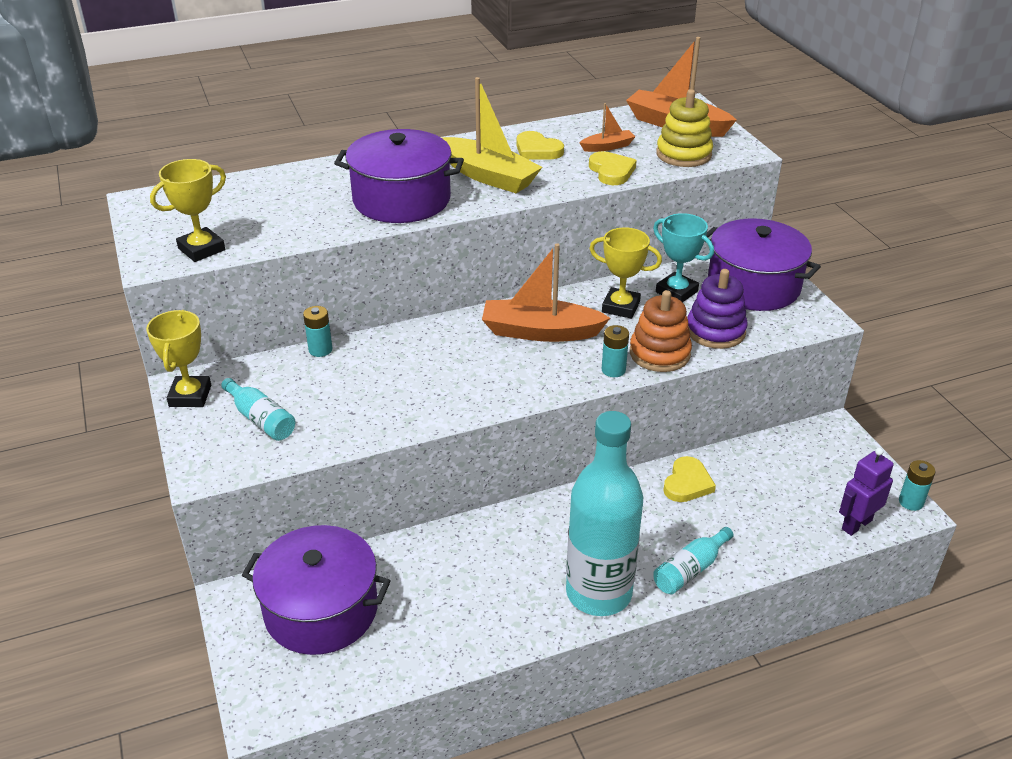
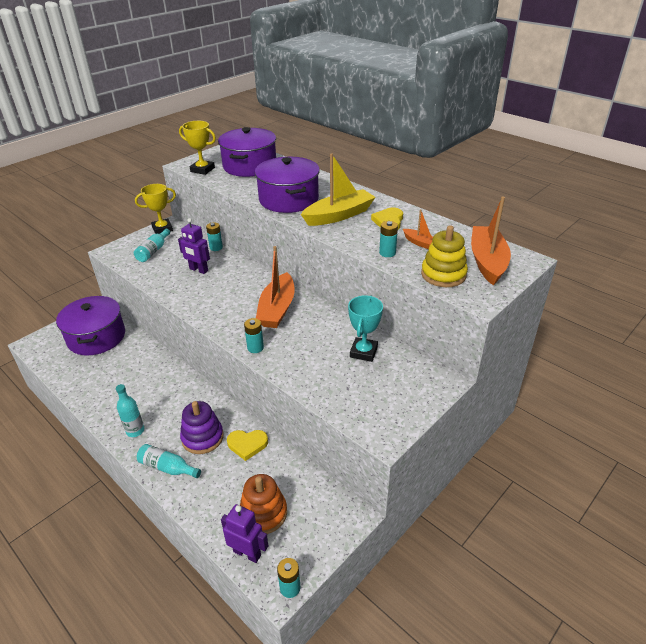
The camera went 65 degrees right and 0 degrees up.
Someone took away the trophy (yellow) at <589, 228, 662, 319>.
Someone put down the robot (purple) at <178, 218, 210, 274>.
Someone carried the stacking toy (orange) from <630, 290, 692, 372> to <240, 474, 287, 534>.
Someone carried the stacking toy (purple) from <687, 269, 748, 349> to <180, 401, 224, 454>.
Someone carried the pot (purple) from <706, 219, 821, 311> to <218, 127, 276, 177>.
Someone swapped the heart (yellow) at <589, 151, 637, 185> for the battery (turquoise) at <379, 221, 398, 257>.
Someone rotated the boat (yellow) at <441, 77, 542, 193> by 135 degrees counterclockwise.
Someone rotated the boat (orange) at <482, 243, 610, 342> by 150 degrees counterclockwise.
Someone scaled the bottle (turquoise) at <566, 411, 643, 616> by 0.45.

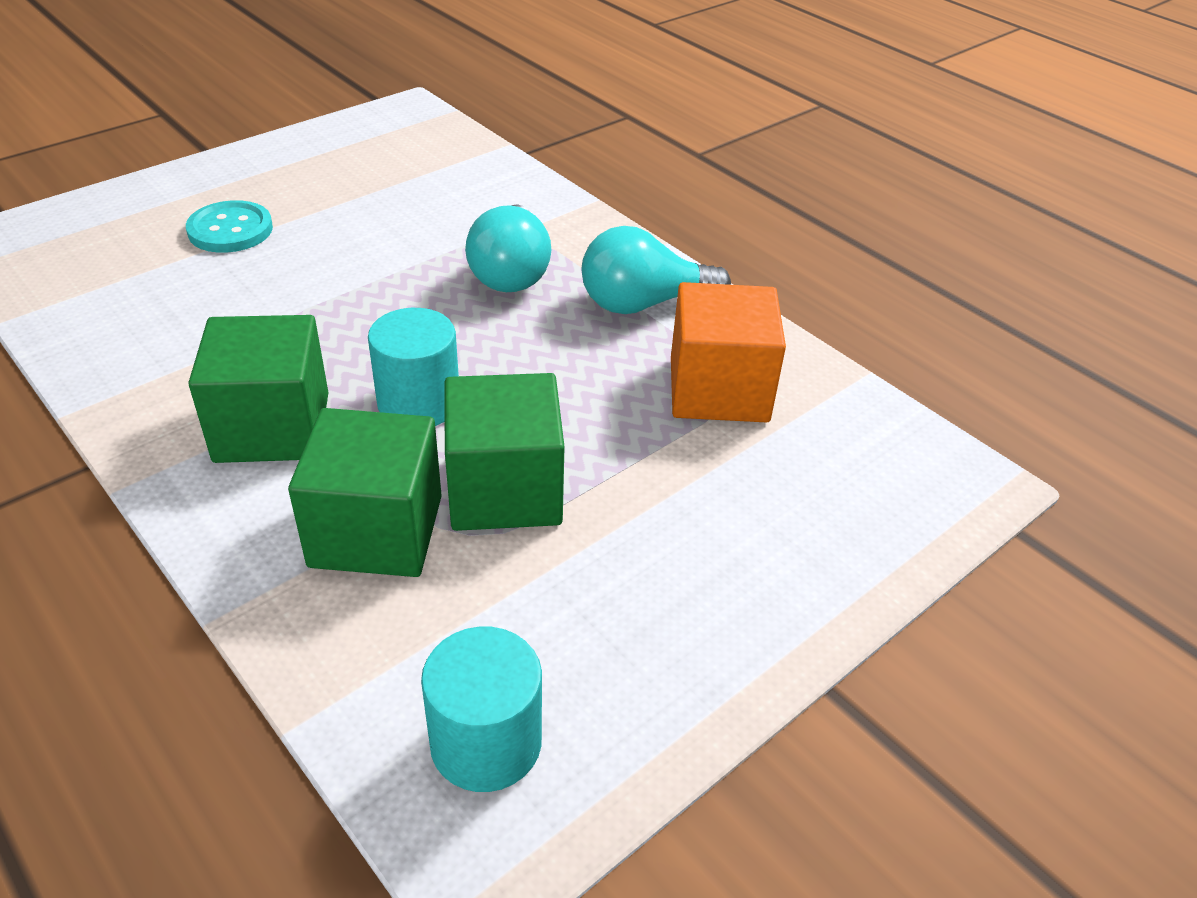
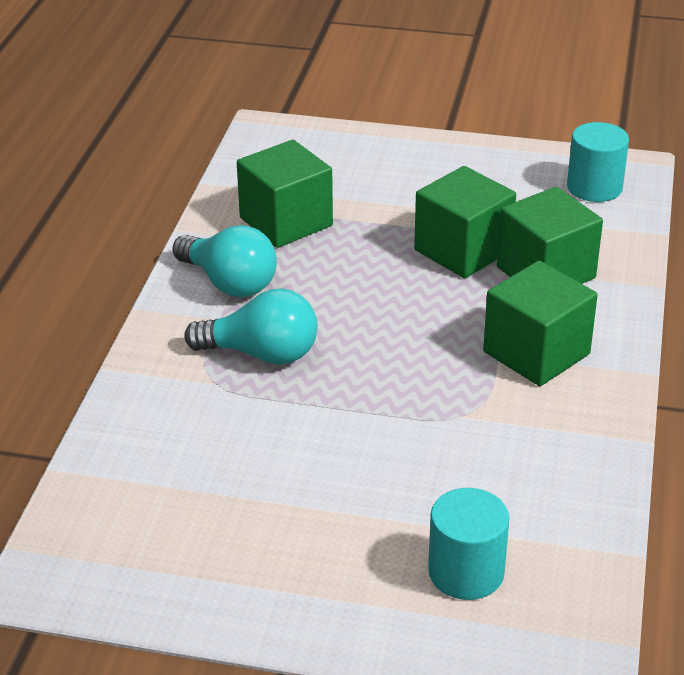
The camera went 125 degrees left and 5 degrees down.
Someone took away the button (turquoise) at <186, 200, 273, 253>.
Someone carried the cylinder (turquoise) from <368, 308, 459, 426> to <428, 488, 509, 600>.
Someone repainted the cube (orange) at <671, 282, 786, 423>, which became the cube (green) at <237, 140, 333, 248>.
Someone rotated the light bulb (turquoise) at <465, 204, 551, 292> by 45 degrees clockwise.

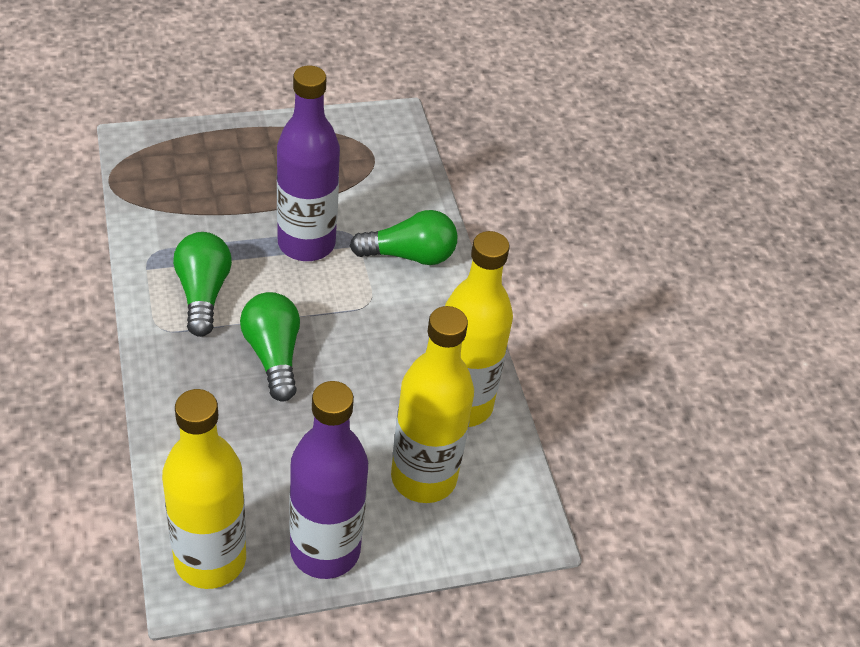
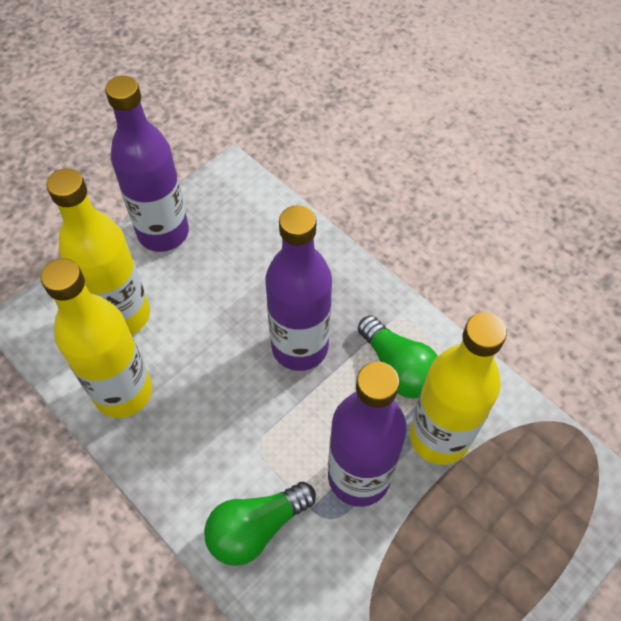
The camera went 155 degrees right and 10 degrees up.
Someone carried the bottle (yellow) from <162, 389, 246, 589> to <409, 312, 507, 465>.
Someone swapped the light bulb (green) at <240, 292, 300, 401> for the bottle (purple) at <265, 205, 332, 371>.

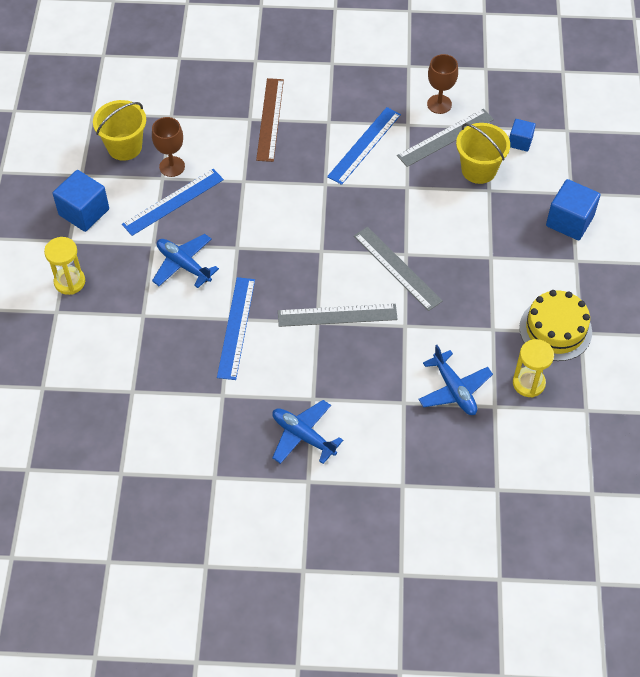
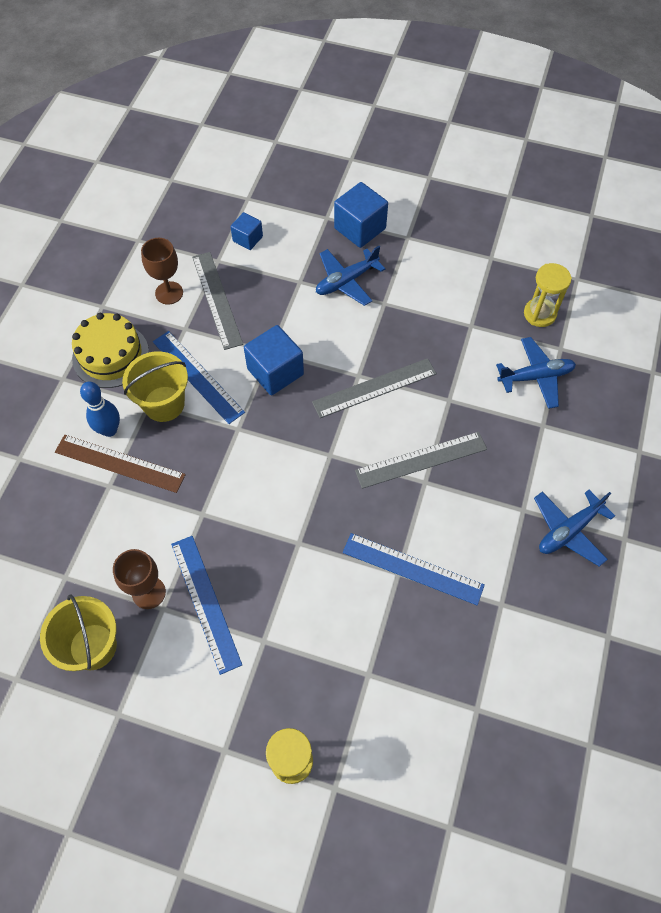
The camera went 75 degrees left and 5 degrees up.
Someone put down the bowling pin (blue) at <80, 382, 120, 437>.
Someone carried the cube (blue) from <53, 170, 109, 232> to <244, 325, 304, 395>.
Someone carried the plane (blue) from <152, 234, 219, 288> to <316, 246, 385, 306>.
Someone carried the bucket (yellow) from <456, 123, 510, 184> to <122, 351, 188, 422>.
Someone carried the cake (yellow) from <519, 290, 592, 361> to <72, 313, 149, 388>.
Someone rotated the ruler (grey) at <278, 304, 398, 327> by 60 degrees clockwise.

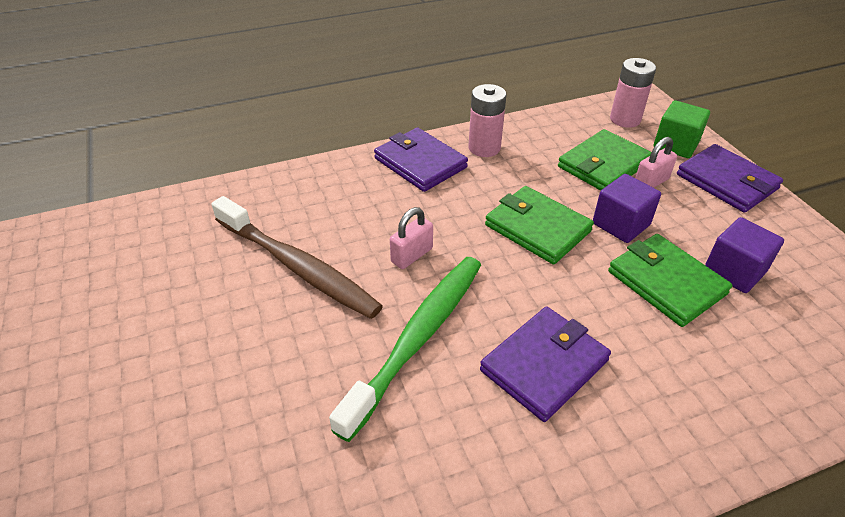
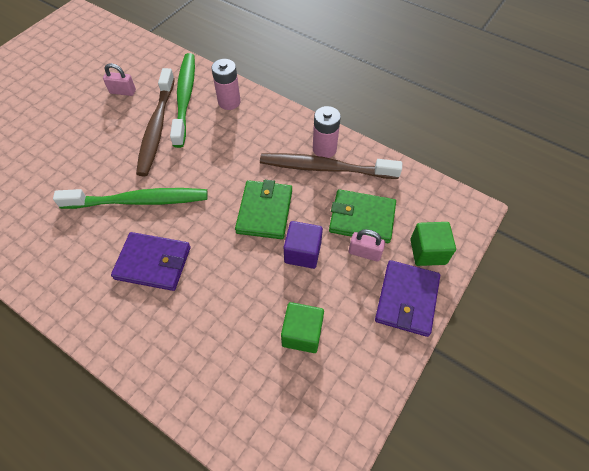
The camera went 55 degrees right and 15 degrees up.
Someone took away the wallet (purple) at <374, 127, 468, 192>.
Someone took away the wallet (green) at <608, 234, 733, 327>.
Someone put down the toothbrush (green) at <170, 53, 195, 148>.
Someone put down the toothbrush (brown) at <260, 153, 402, 179>.
Someone carried the padlock (pink) from <390, 207, 433, 269> to <103, 63, 136, 96>.
Someone carried the battery (pink) from <610, 58, 656, 128> to <211, 59, 241, 110>.
Someone repainted the cube (purple) at <705, 217, 784, 293>, which became the cube (green) at <281, 302, 324, 353>.

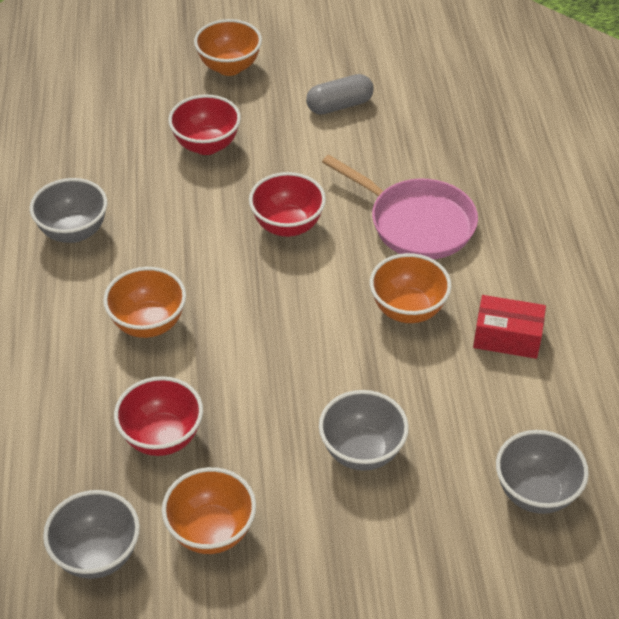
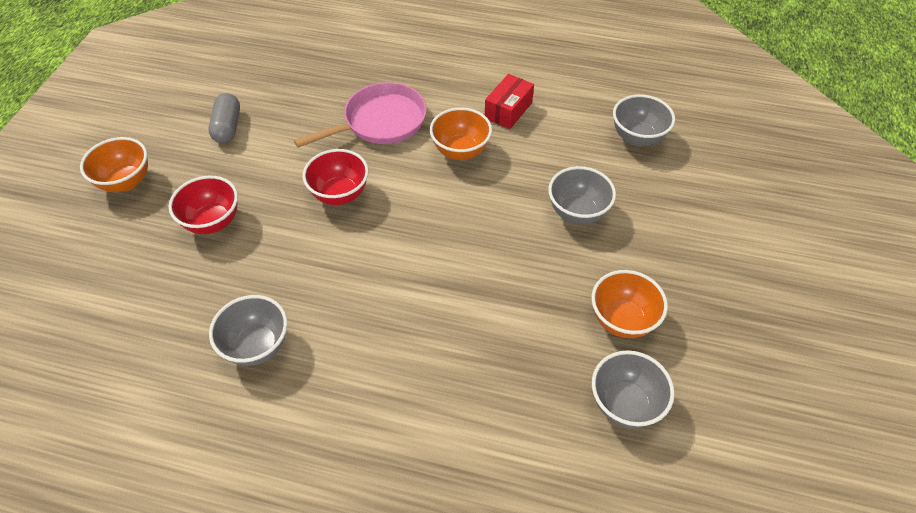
The camera went 70 degrees left and 5 degrees up.
Someone took away the bowl (orange) at <103, 267, 186, 338>.
Someone took away the bowl (red) at <114, 376, 203, 456>.

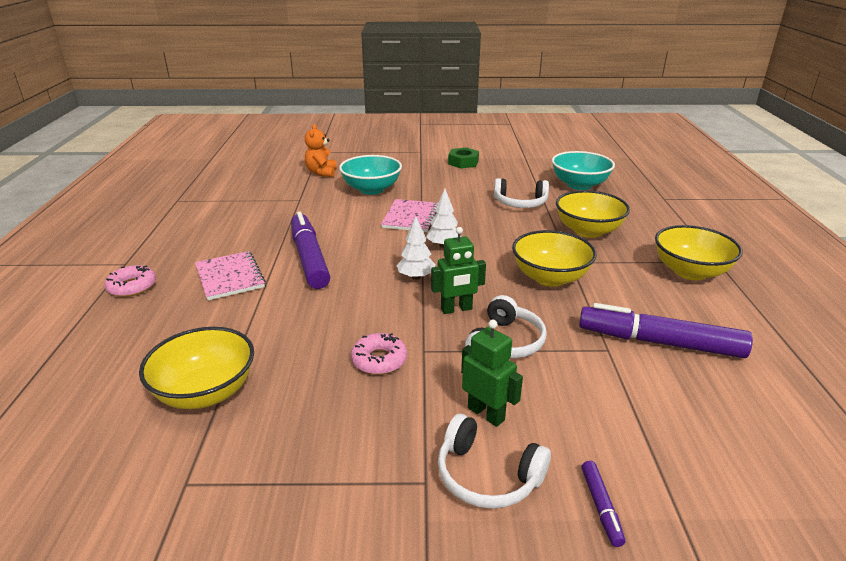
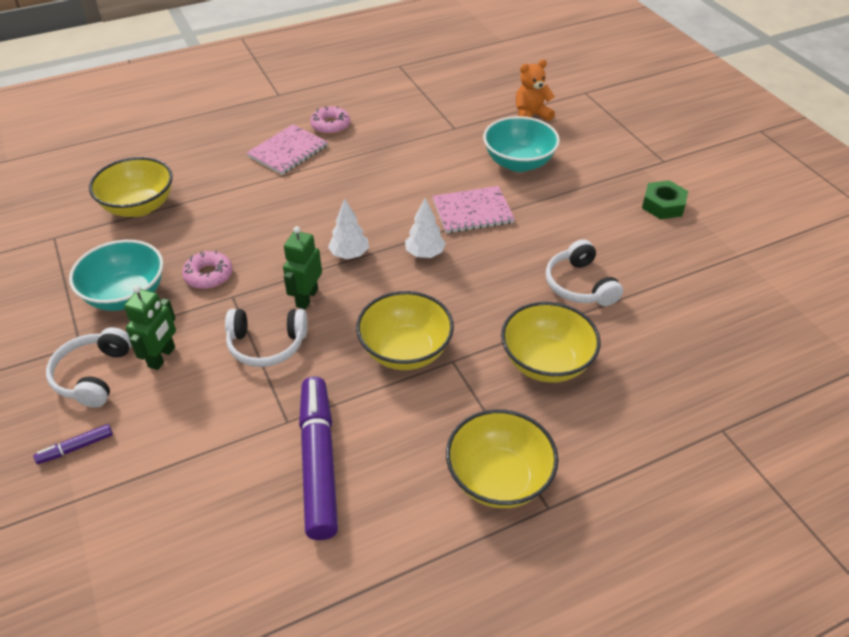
The camera went 65 degrees right and 15 degrees up.
Someone took away the marker (purple) at <291, 211, 330, 289>.
Someone carried the donut (pink) from <104, 265, 156, 297> to <310, 106, 350, 135>.
Someone carried the bowl (turquoise) from <552, 151, 615, 190> to <69, 240, 164, 311>.
Someone rotated the robot (green) at <431, 227, 486, 314> by 60 degrees clockwise.

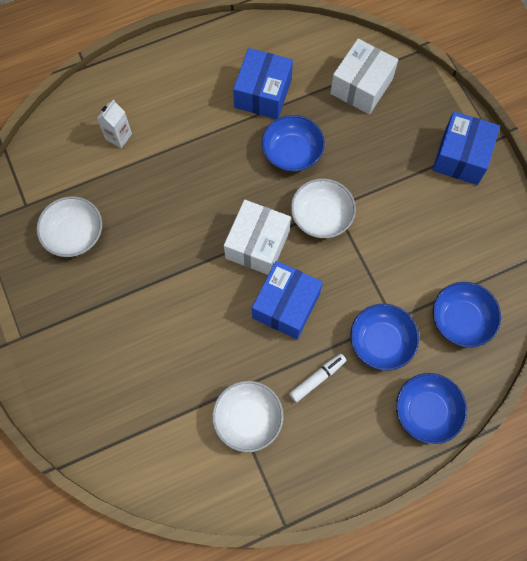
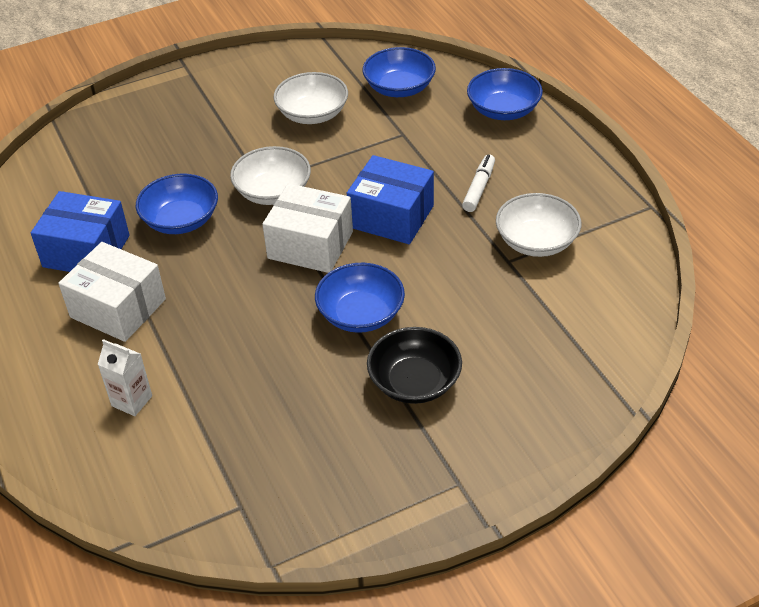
The camera went 90 degrees left and 25 degrees down.
Someone took away the box (blue) at <432, 111, 500, 185>.
Someone put down the bowl (black) at <367, 327, 462, 404>.
Someone carried the bowl (white) from <36, 196, 102, 257> to <274, 72, 348, 124>.
Someone carried the box (white) from <330, 39, 398, 114> to <59, 242, 166, 342>.
Someone carried the bowl (blue) from <350, 304, 419, 370> to <315, 263, 405, 333>.
Someone rotated the marker (white) at <289, 354, 346, 402> by 60 degrees clockwise.

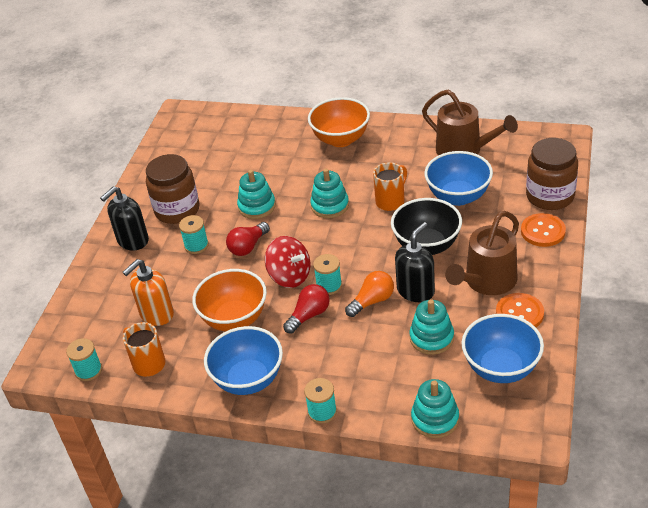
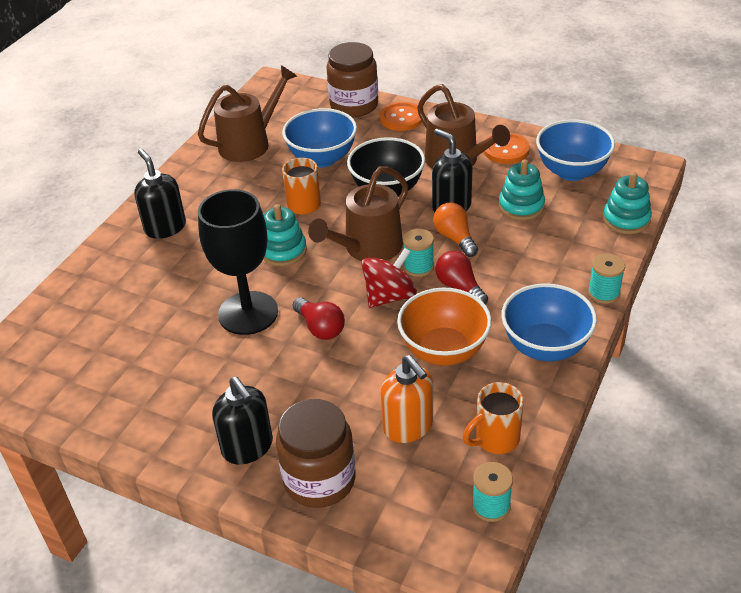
The camera went 80 degrees left and 0 degrees up.
Someone took away the spool (turquoise) at <179, 215, 209, 254>.
Someone put down the watering can (brown) at <308, 166, 408, 261>.
Someone carried the jar (brown) from <146, 154, 200, 224> to <276, 399, 356, 508>.
Someone swapped the stacking toy (turquoise) at <237, 170, 276, 219> for the goblet (black) at <198, 189, 278, 335>.
Someone swapped the bowl (orange) at <308, 97, 370, 147> for the soap dispenser (black) at <134, 149, 186, 239>.

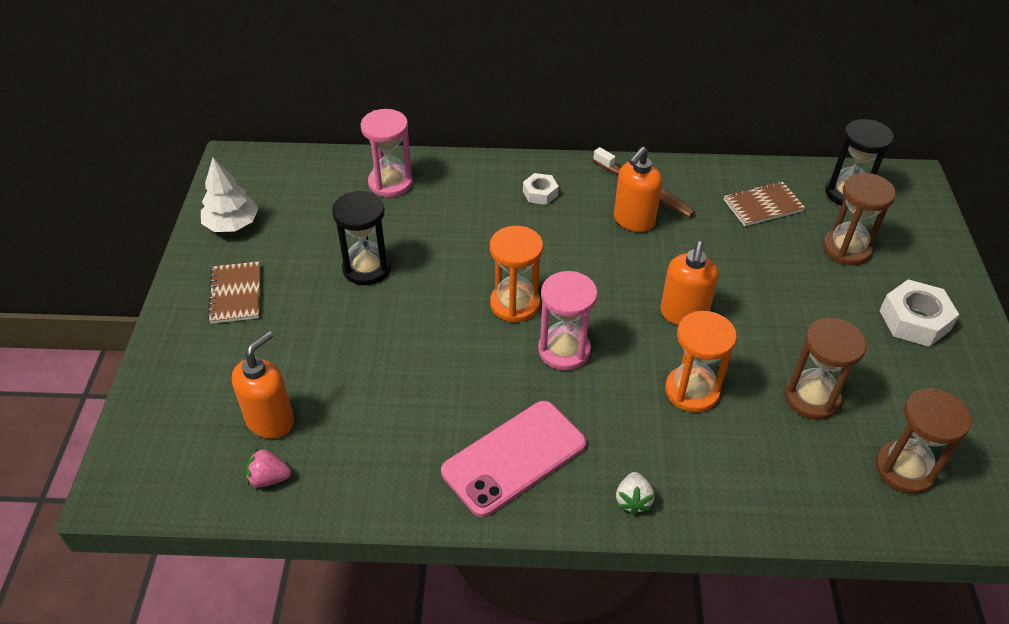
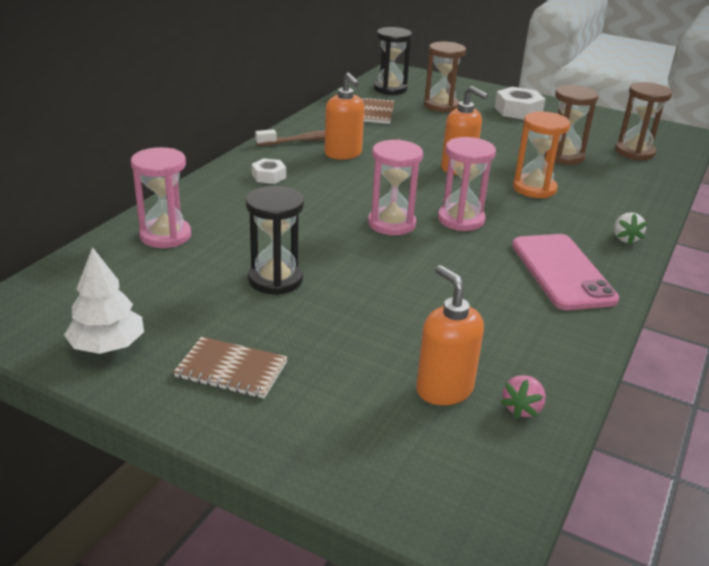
The camera went 65 degrees left and 15 degrees down.
Someone repainted the hourglass (orange) at <490, 226, 543, 322>, which became the hourglass (pink) at <368, 139, 423, 235>.
Someone rotated the strawberry (white) at <616, 472, 655, 515> by 60 degrees clockwise.

